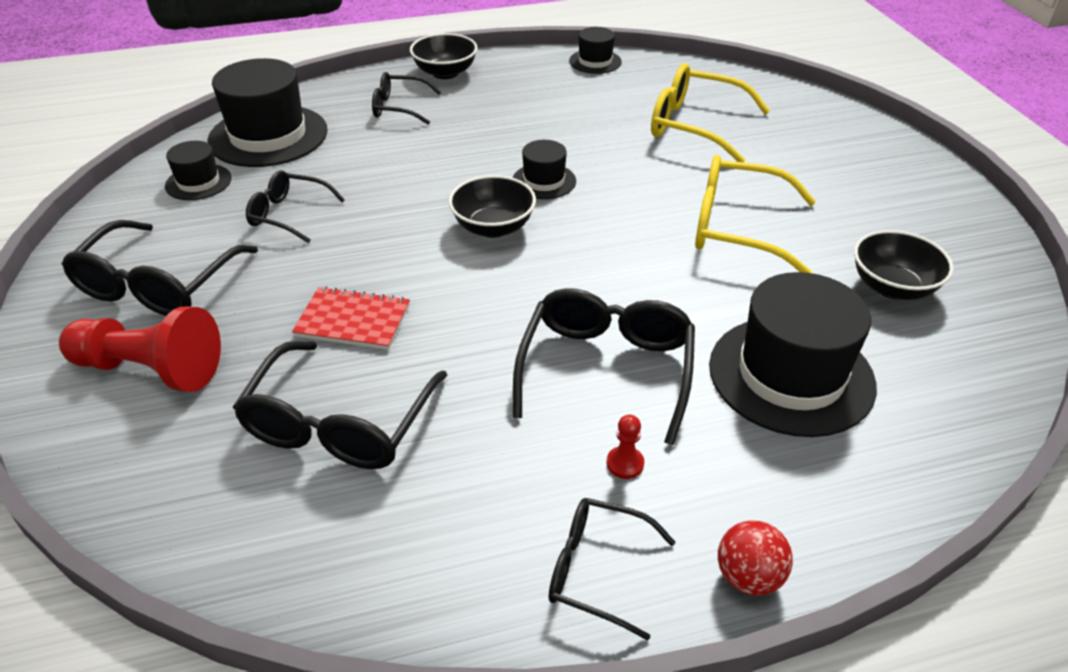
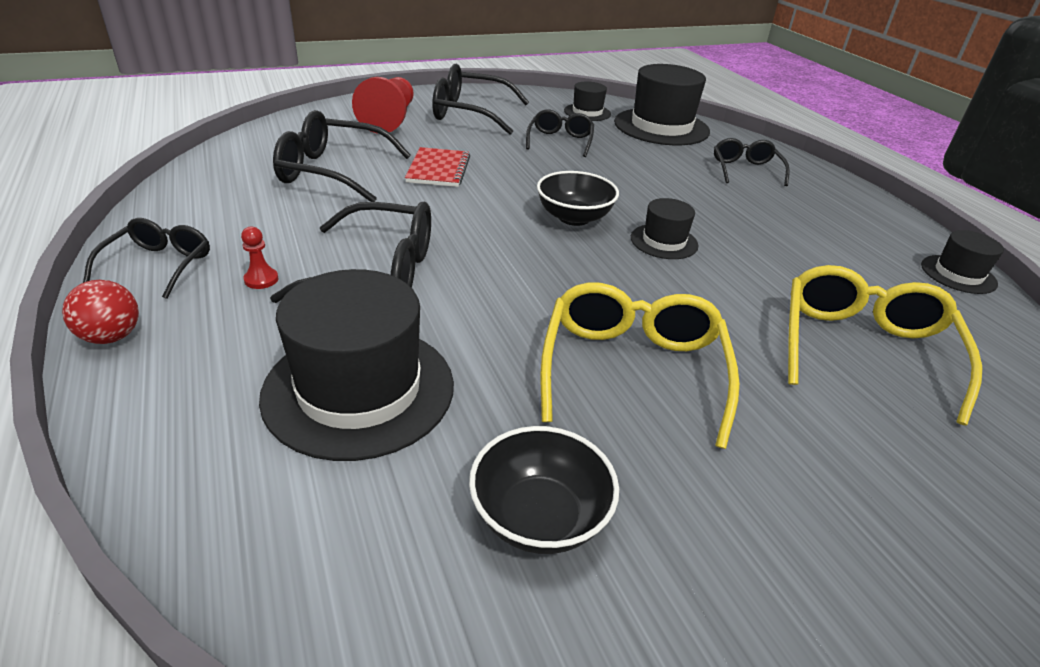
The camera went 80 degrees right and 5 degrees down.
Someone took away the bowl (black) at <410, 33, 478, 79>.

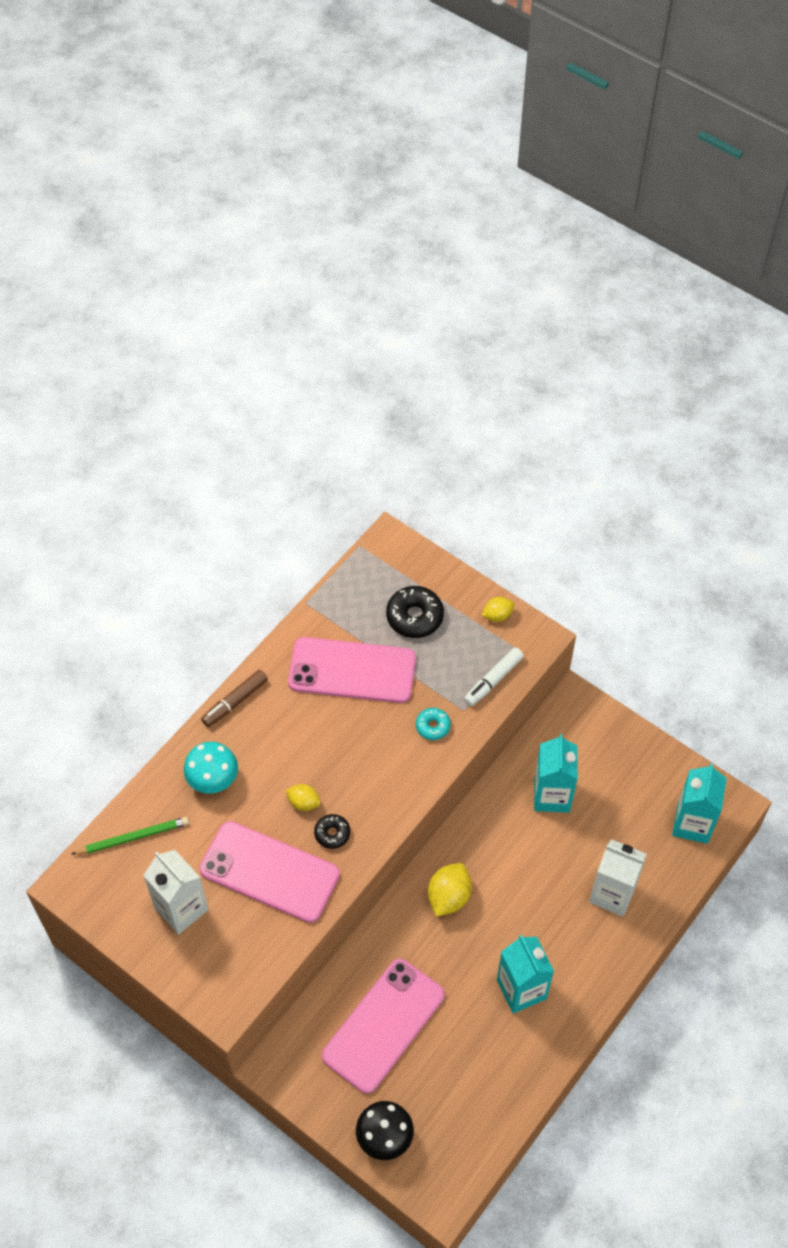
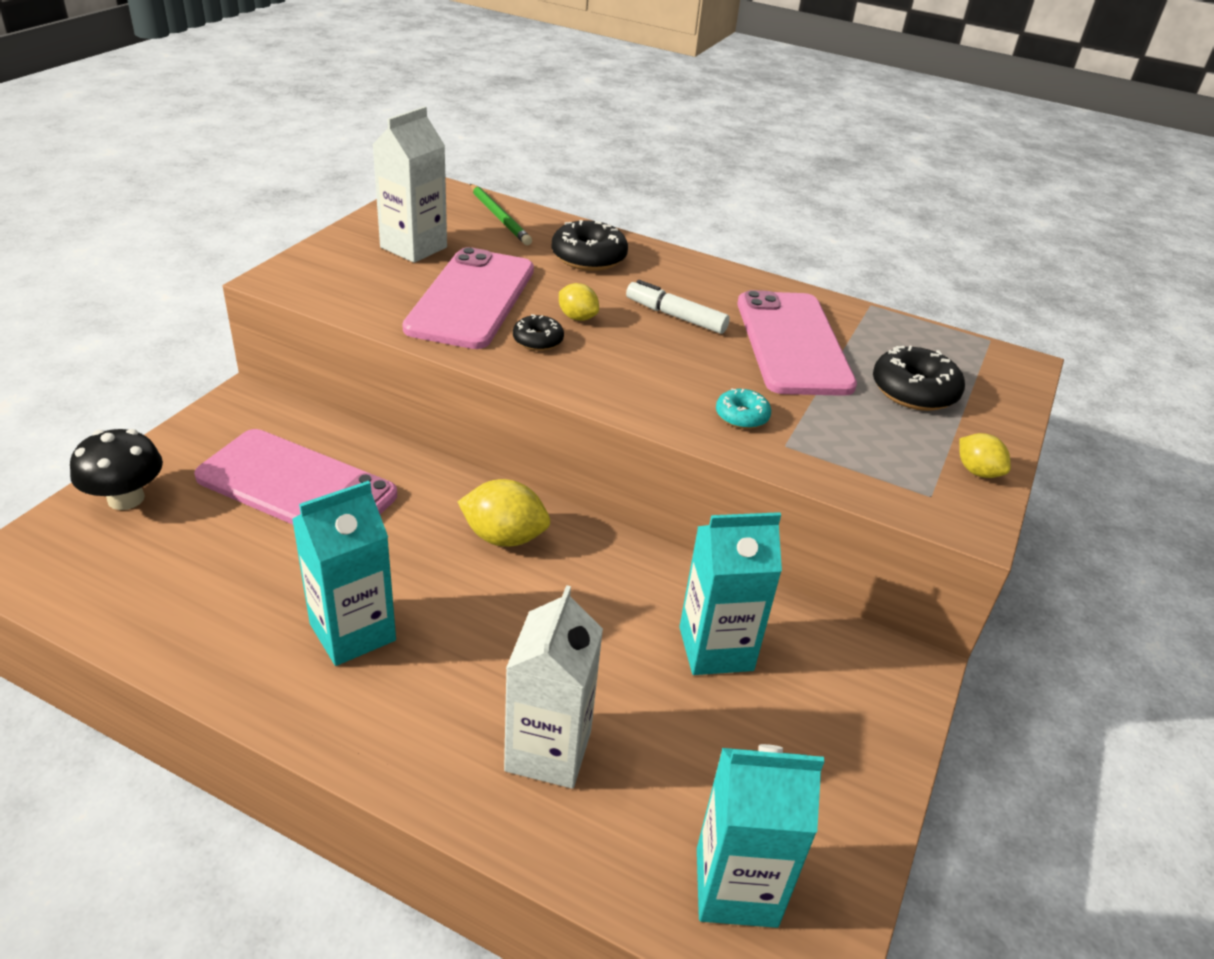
The camera went 75 degrees right and 20 degrees down.
Someone took away the marker (brown) at <201, 670, 268, 727>.
Someone carried the marker (white) from <464, 647, 524, 706> to <626, 280, 730, 334>.
Someone swapped the mushroom (turquoise) at <184, 742, 238, 793> for the donut (black) at <552, 220, 628, 271>.
Someone rotated the lemon (yellow) at <285, 784, 321, 811> by 60 degrees counterclockwise.

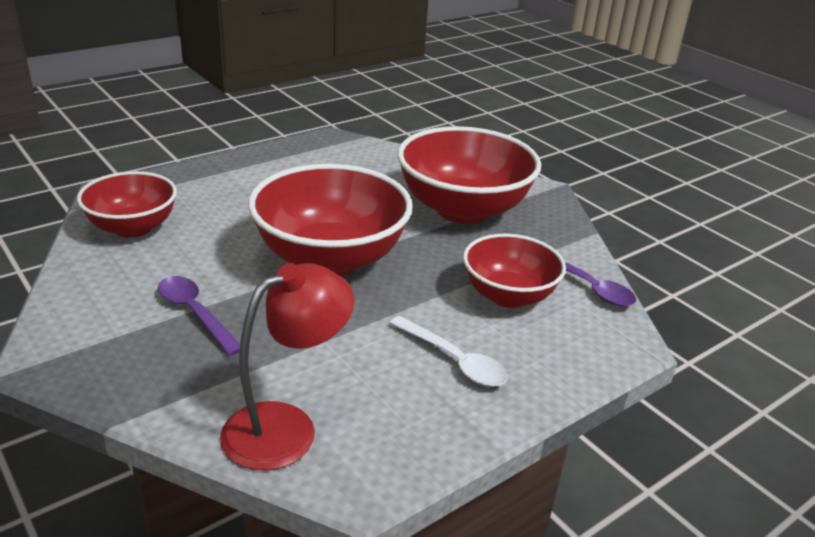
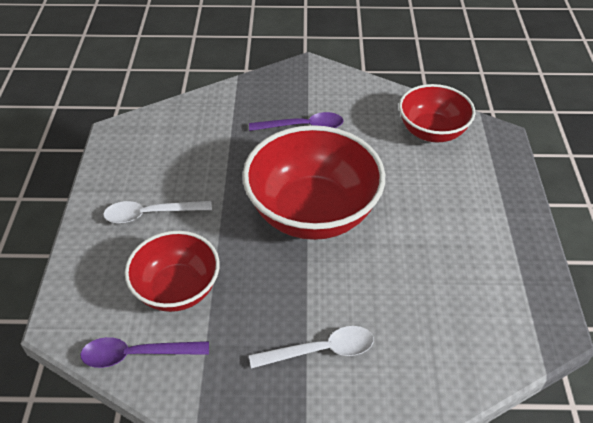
The camera went 130 degrees right and 15 degrees up.
Someone took away the lamp (red) at <220, 263, 354, 470>.
Someone swapped the bowl (red) at <398, 126, 541, 224> for the spoon (white) at <249, 326, 374, 368>.

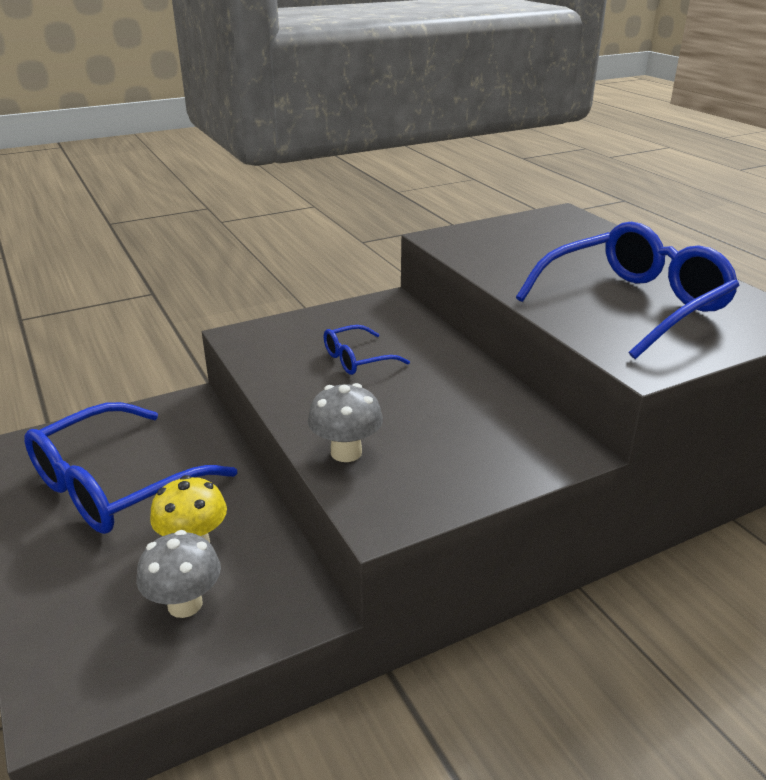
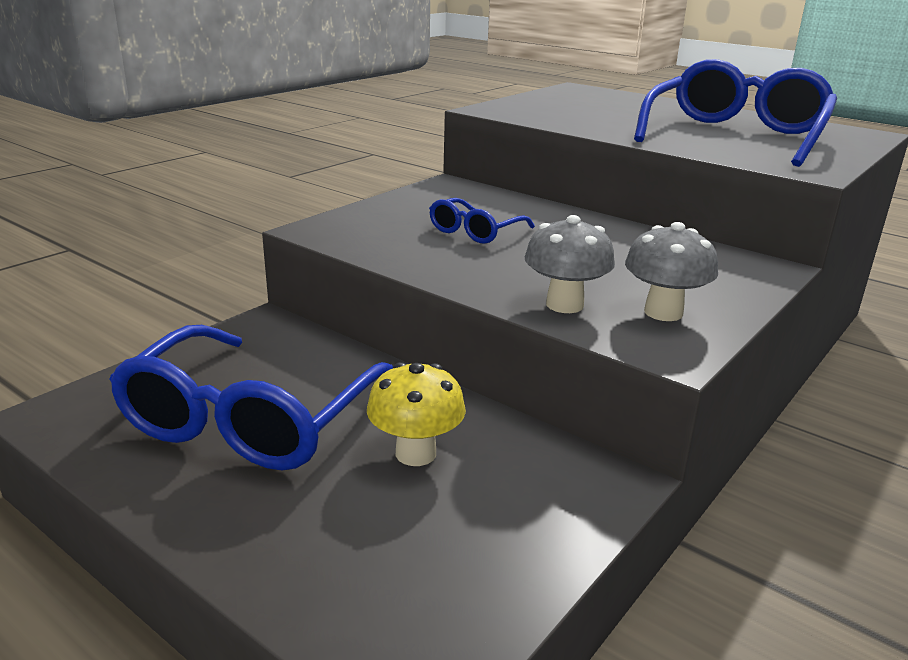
The camera went 25 degrees left and 5 degrees down.
Someone carried the mushroom (grey) from <136, 530, 221, 618> to <625, 222, 718, 321>.

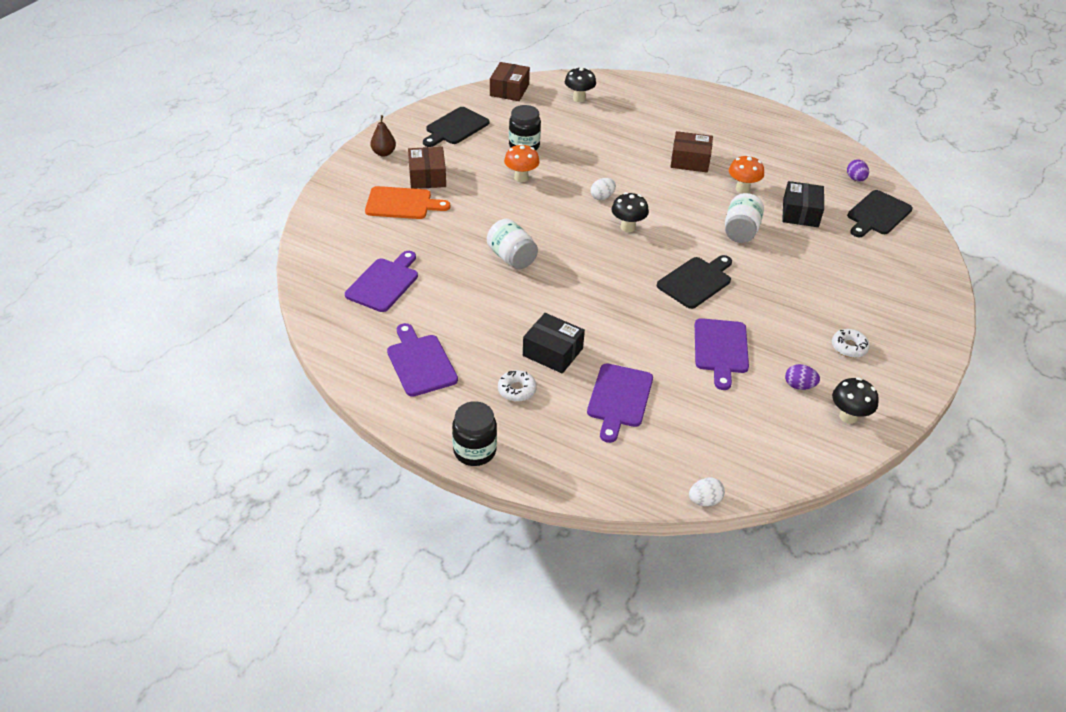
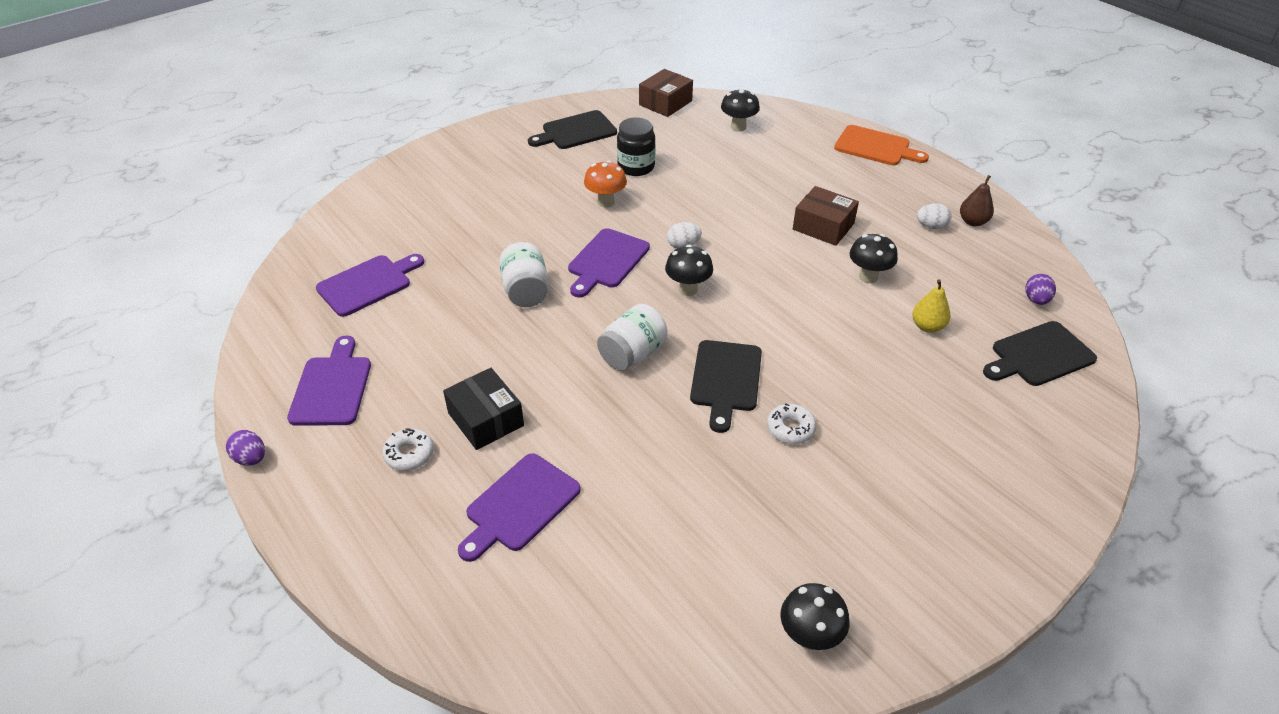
The camera went 25 degrees right and 0 degrees up.
Someone took away the box (brown) at <408, 147, 446, 189>.
Someone took away the jar (black) at <452, 401, 497, 466>.
Someone carried the cutting board (orange) from <365, 186, 450, 219> to <834, 125, 929, 165>.
Someone carried the pear (brown) from <370, 115, 396, 157> to <960, 175, 994, 226>.
Someone carried the egg (white) from <689, 477, 725, 506> to <917, 203, 952, 229>.
Someone carried the cutting board (purple) from <695, 318, 749, 390> to <568, 228, 650, 298>.
Someone carried the jar (white) from <725, 193, 764, 243> to <597, 304, 668, 371>.
Someone carried the egg (purple) from <785, 364, 820, 390> to <226, 430, 265, 466>.
Someone carried the donut (white) from <832, 329, 870, 358> to <767, 403, 816, 444>.
Someone swapped the box (black) at <782, 181, 824, 227> for the pear (yellow) at <912, 279, 950, 333>.
Someone repainted the mushroom (orange) at <729, 155, 764, 193>, which became the mushroom (black) at <850, 234, 898, 283>.
Someone rotated the cutting board (black) at <657, 255, 732, 309> by 120 degrees clockwise.

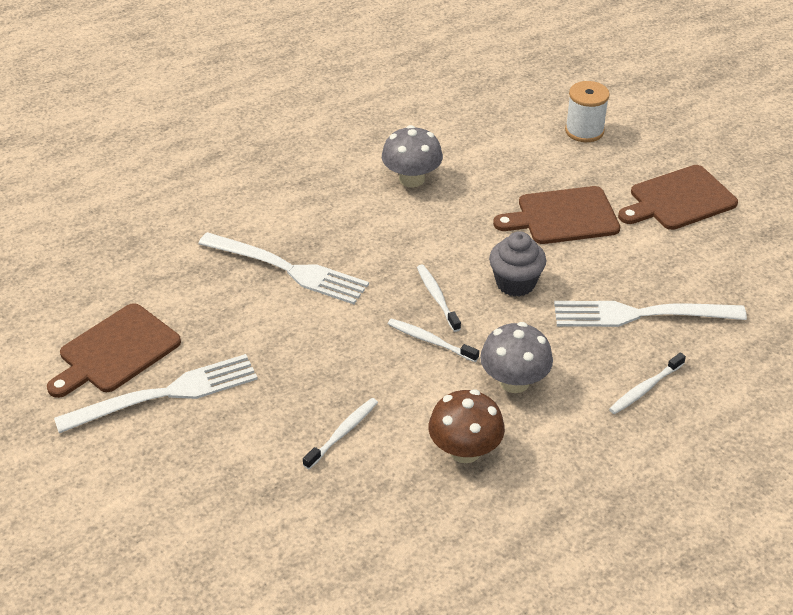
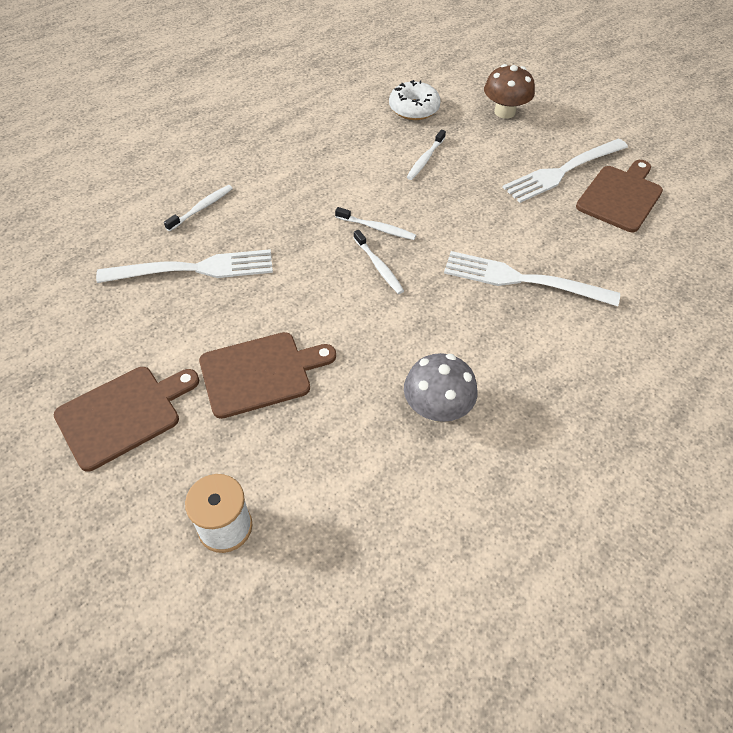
The camera went 170 degrees right and 10 degrees up.
Someone took away the mushroom (grey) at <480, 322, 553, 393>.
Someone took away the cupcake (grey) at <489, 231, 546, 297>.
Someone put down the donut (white) at <389, 80, 441, 120>.
Someone carried the mushroom (brown) from <429, 389, 505, 463> to <484, 64, 535, 119>.

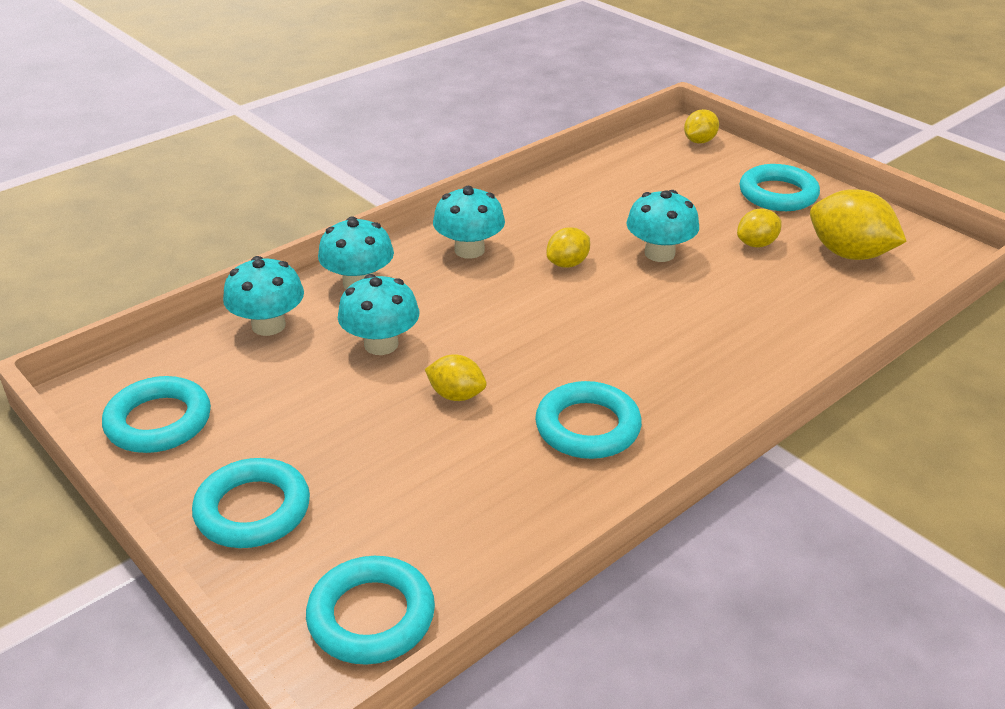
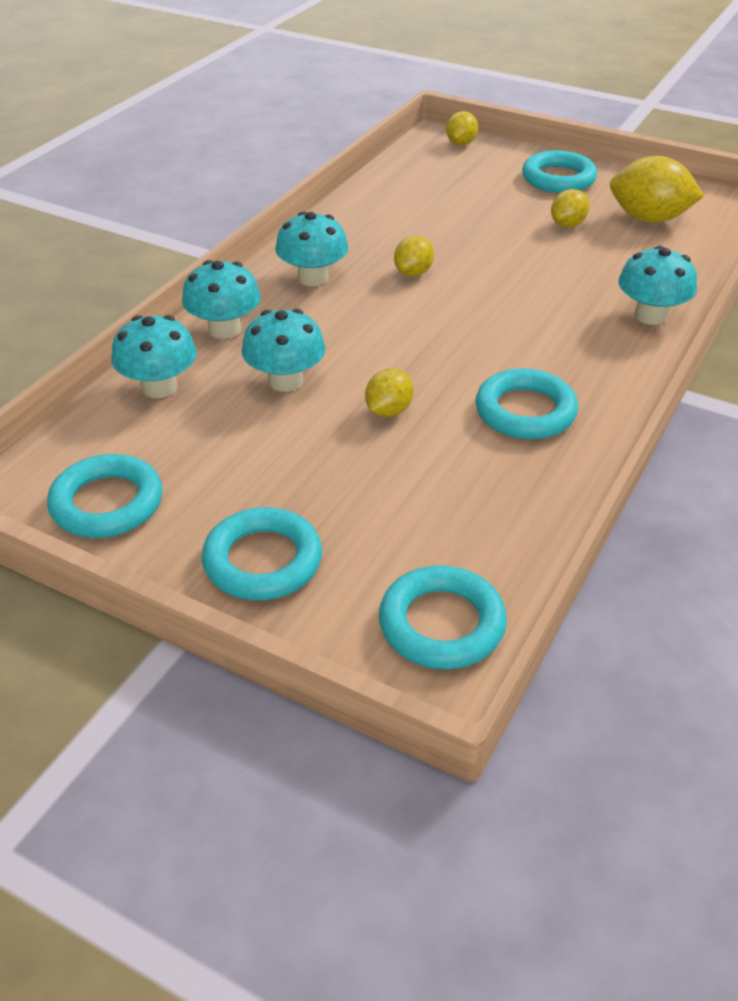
The camera went 20 degrees left and 5 degrees up.
Someone carried the mushroom (turquoise) from <627, 190, 699, 262> to <618, 246, 697, 325>.
Someone rotated the lemon (yellow) at <425, 354, 487, 401> by 60 degrees counterclockwise.

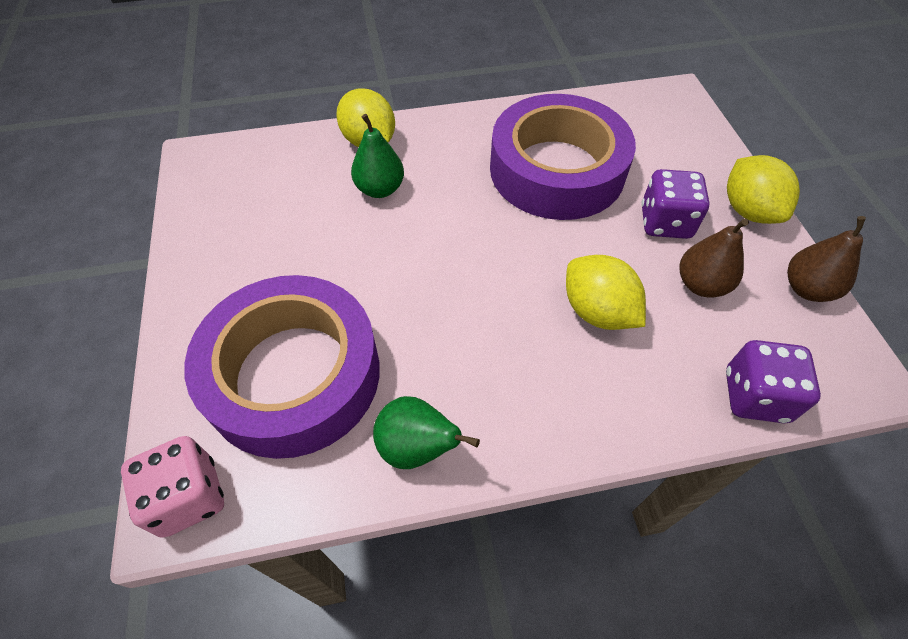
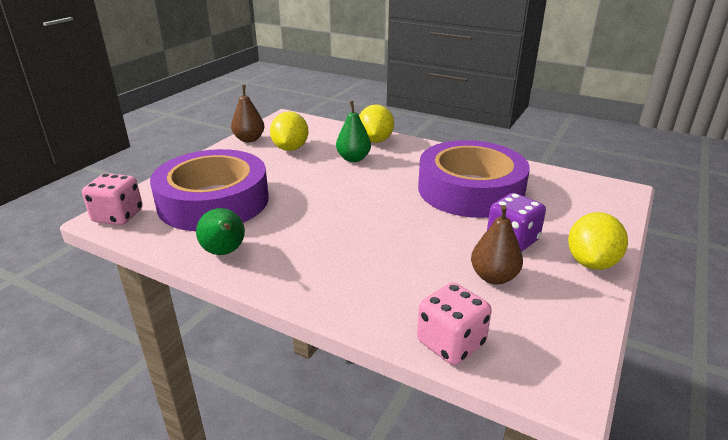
The camera went 40 degrees right and 25 degrees down.
Someone carried the lemon (yellow) from <566, 255, 646, 330> to <270, 111, 308, 151>.
Someone carried the pear (brown) from <787, 216, 866, 302> to <231, 85, 264, 142>.
Someone repainted the dice (purple) at <726, 340, 821, 423>, which became the dice (pink) at <417, 282, 492, 365>.

